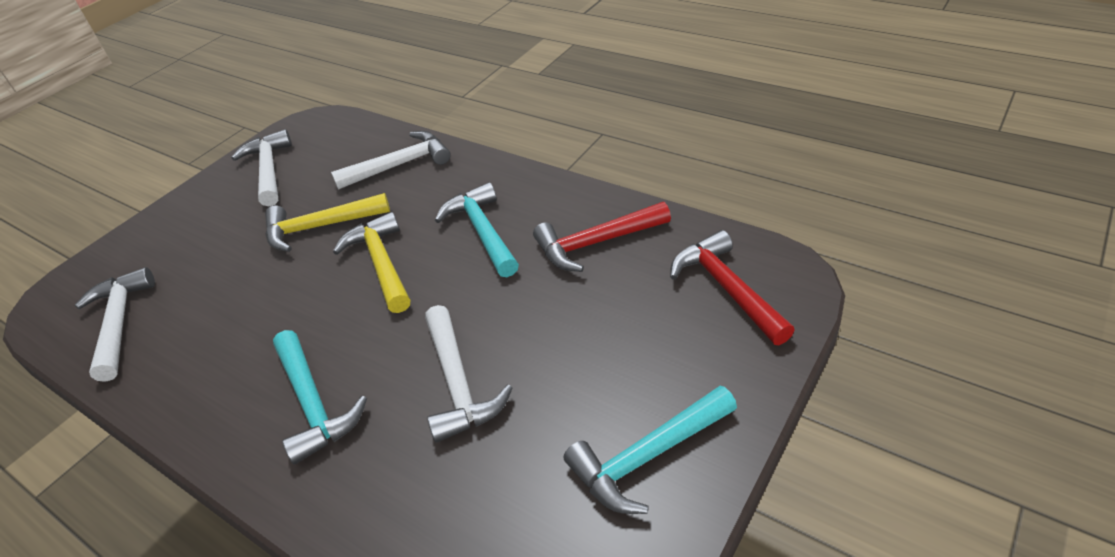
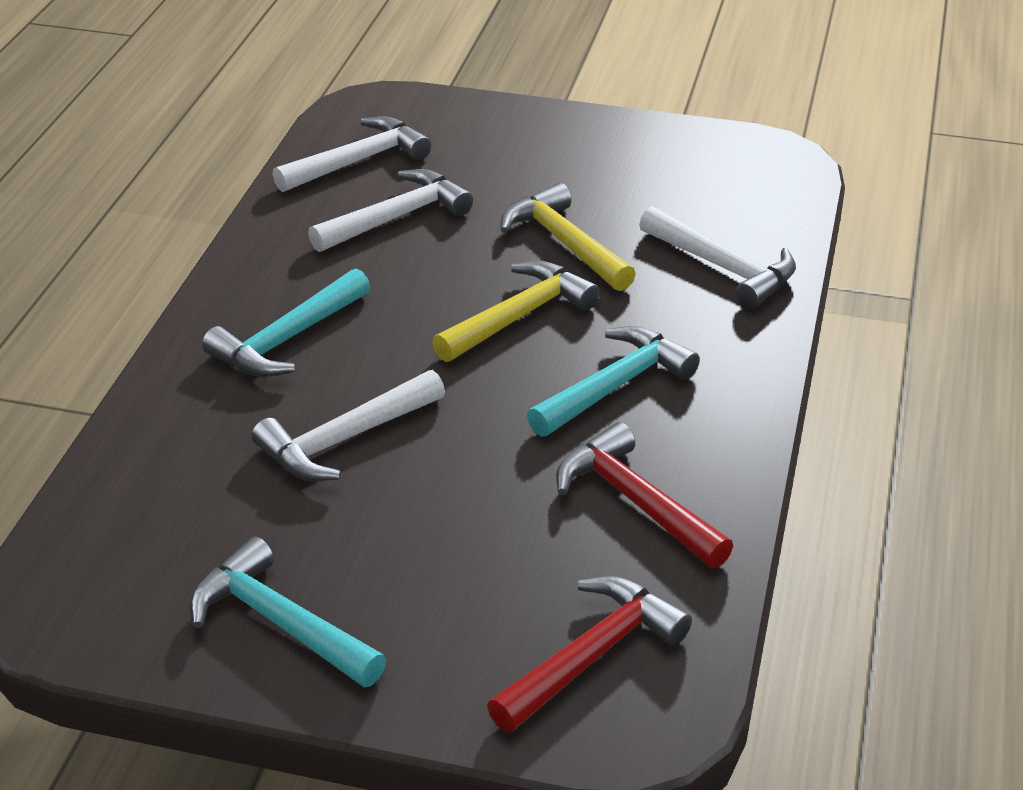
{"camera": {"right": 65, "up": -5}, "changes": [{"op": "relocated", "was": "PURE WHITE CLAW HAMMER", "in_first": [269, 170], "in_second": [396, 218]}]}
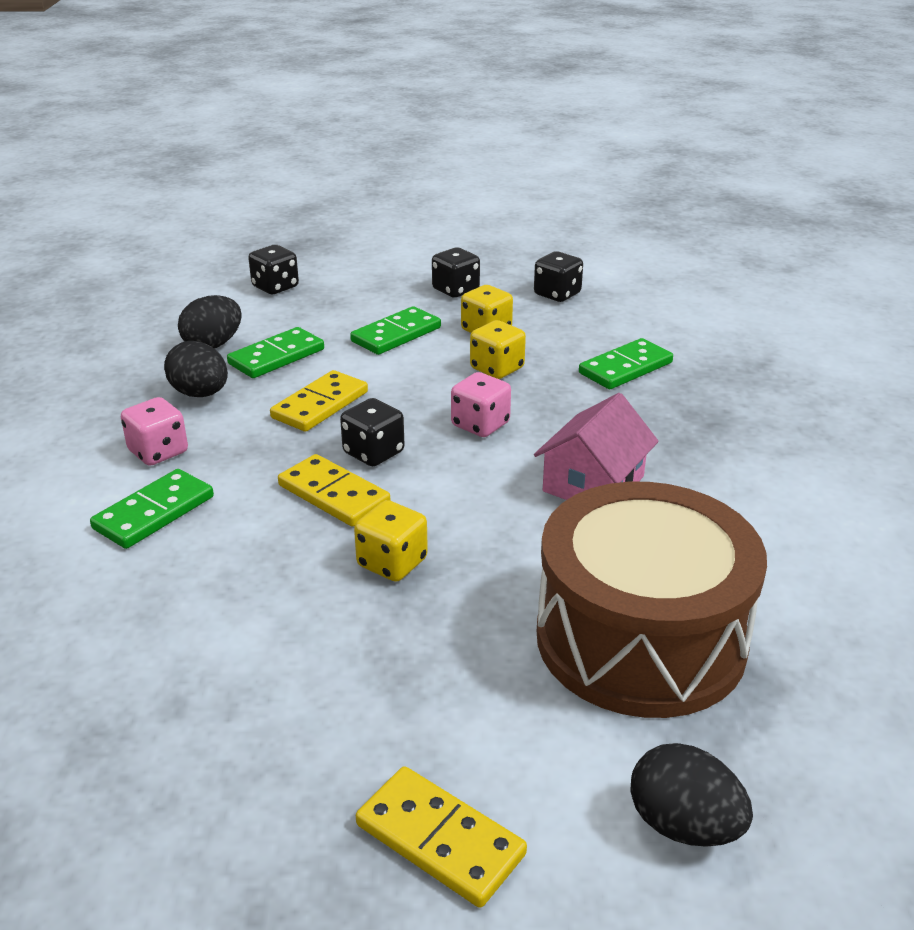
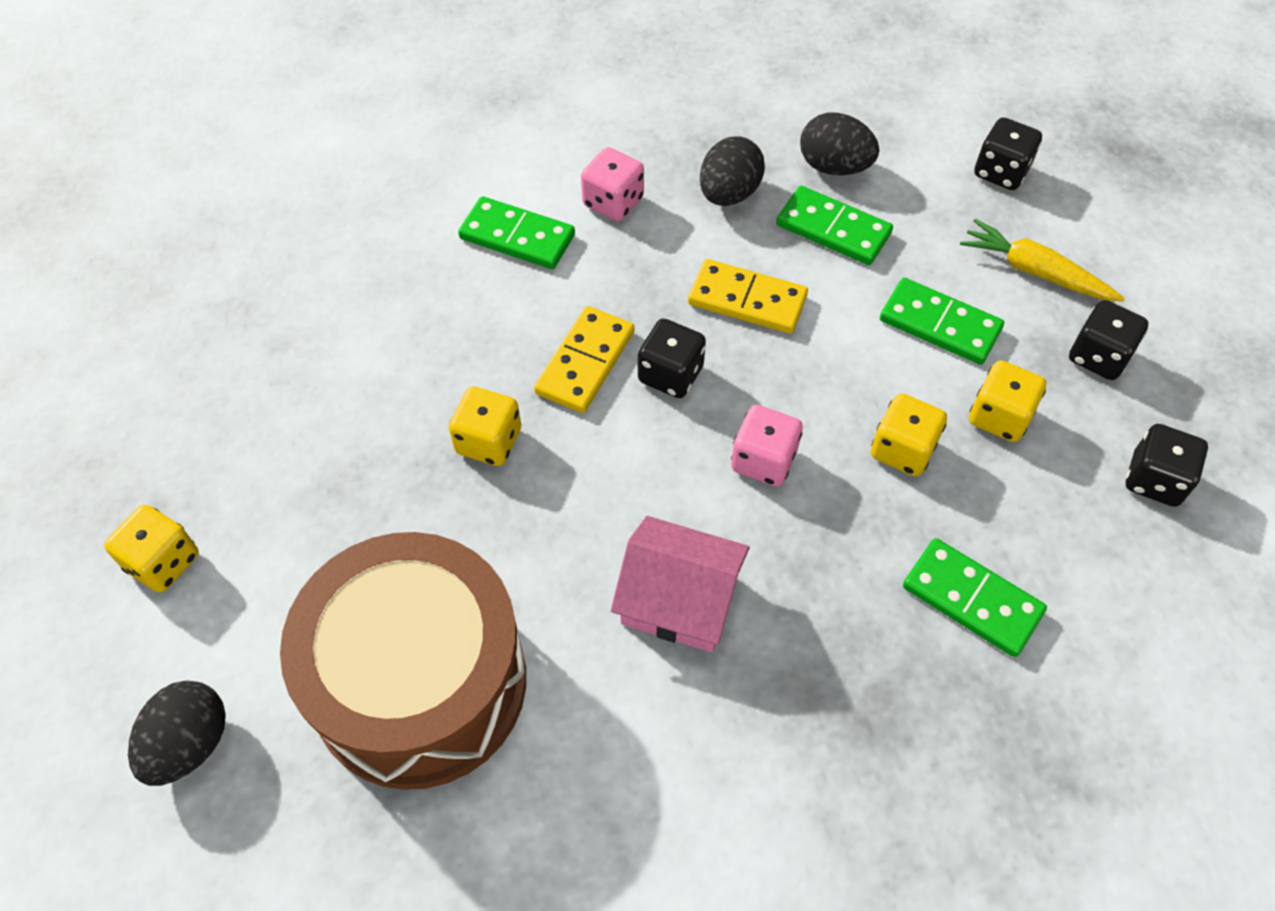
{"camera": {"right": 75, "up": 25}, "changes": [{"op": "appeared", "now": "YELLOW ROOT VEGETABLE", "in_second": [1035, 272]}, {"op": "exchanged", "was": "YELLOW DOMINO TILE", "now": "YELLOW DICE", "in_first": [439, 840], "in_second": [163, 562]}]}
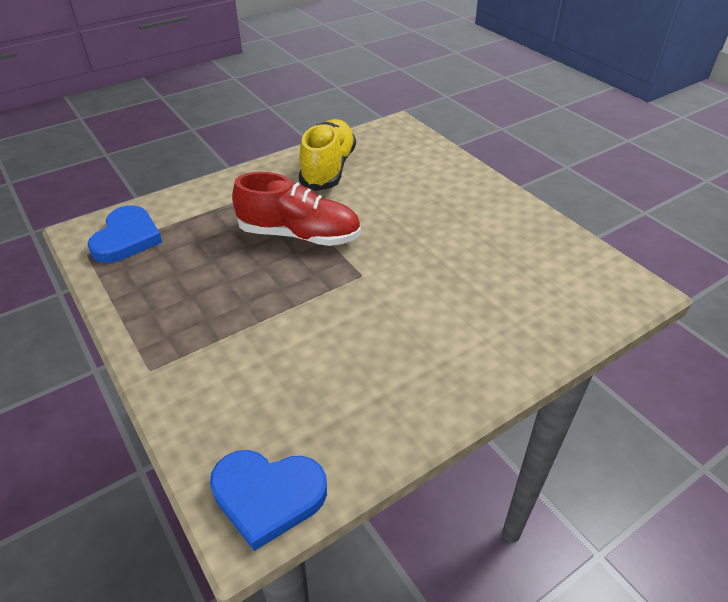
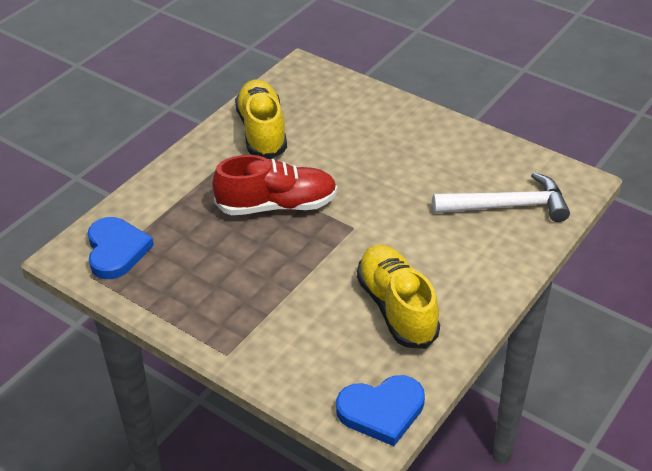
{"camera": {"right": -20, "up": 0}, "changes": [{"op": "appeared", "now": "YELLOW SNEAKER", "in_second": [396, 308]}, {"op": "appeared", "now": "PURE WHITE CLAW HAMMER", "in_second": [507, 206]}]}
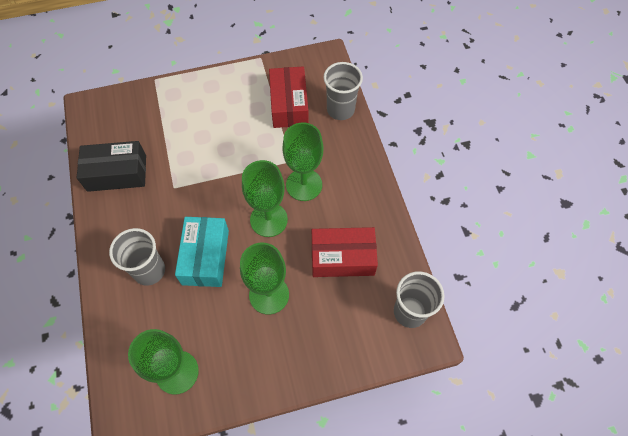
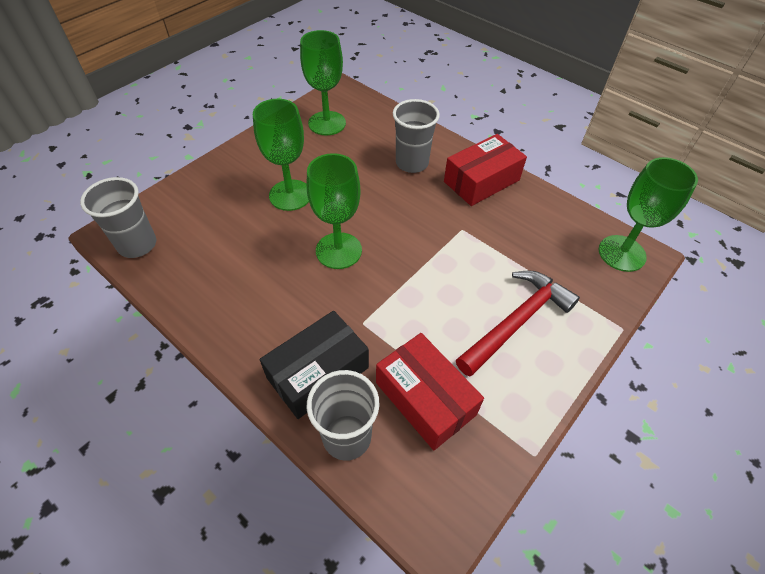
{"camera": {"right": 145, "up": -10}, "changes": [{"op": "missing", "was": "TURQUOISE PACKAGE", "in_first": [205, 257]}, {"op": "appeared", "now": "RED CLAW HAMMER", "in_second": [517, 321]}, {"op": "relocated", "was": "JET-BLACK PACKAGE", "in_first": [117, 173], "in_second": [318, 372]}, {"op": "relocated", "was": "EMERALD WINE GLASS", "in_first": [304, 185], "in_second": [621, 253]}, {"op": "relocated", "was": "RED PACKAGE", "in_first": [342, 257], "in_second": [481, 181]}]}
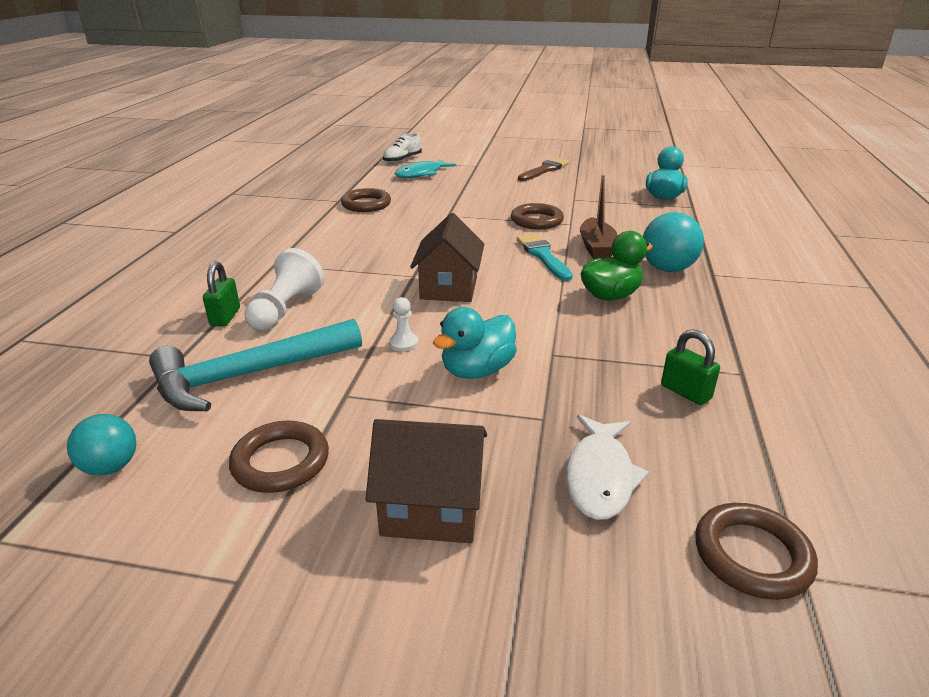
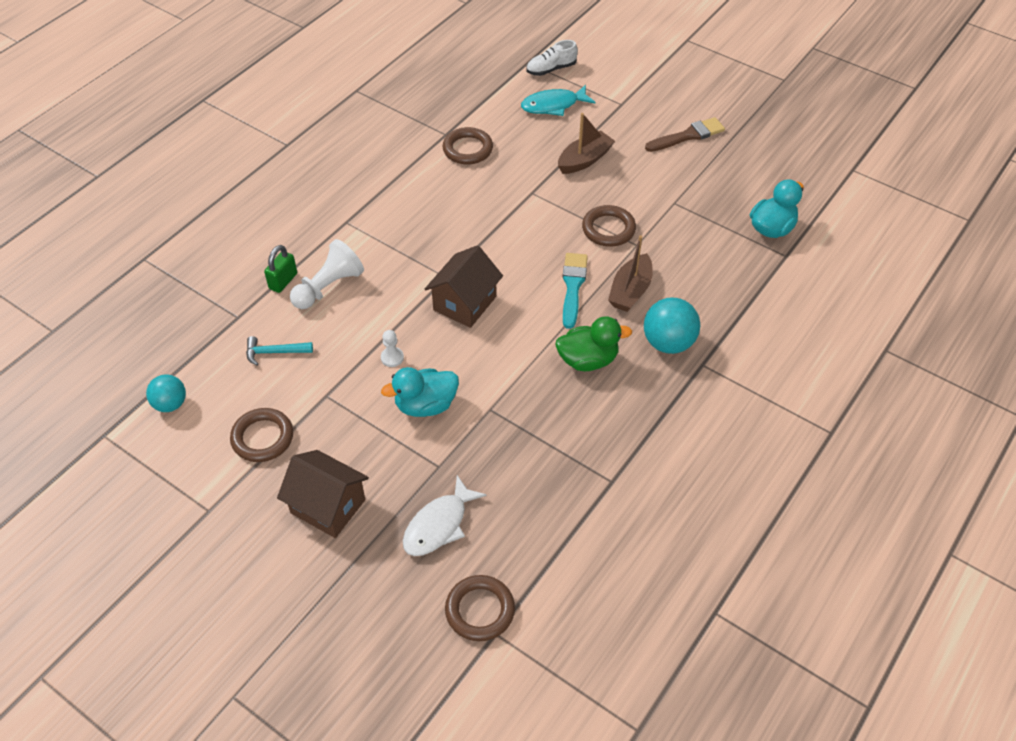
{"camera": {"right": 25, "up": 20}, "changes": [{"op": "missing", "was": "EMERALD SMALL LOCK", "in_first": [685, 392]}, {"op": "appeared", "now": "RUSSET BOAT", "in_second": [584, 160]}, {"op": "size", "was": "TURQUOISE CLAW HAMMER", "in_first": [248, 375], "in_second": [274, 352], "ratio": 0.45}]}
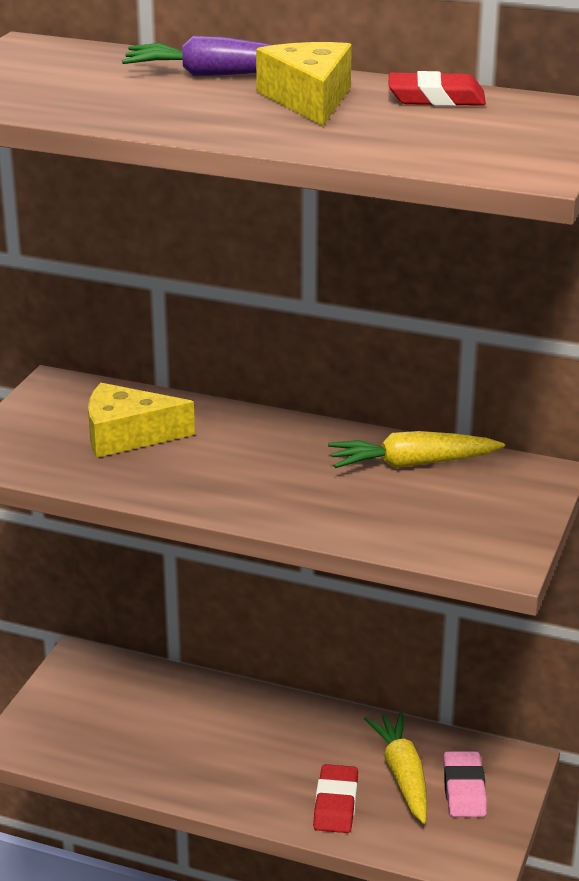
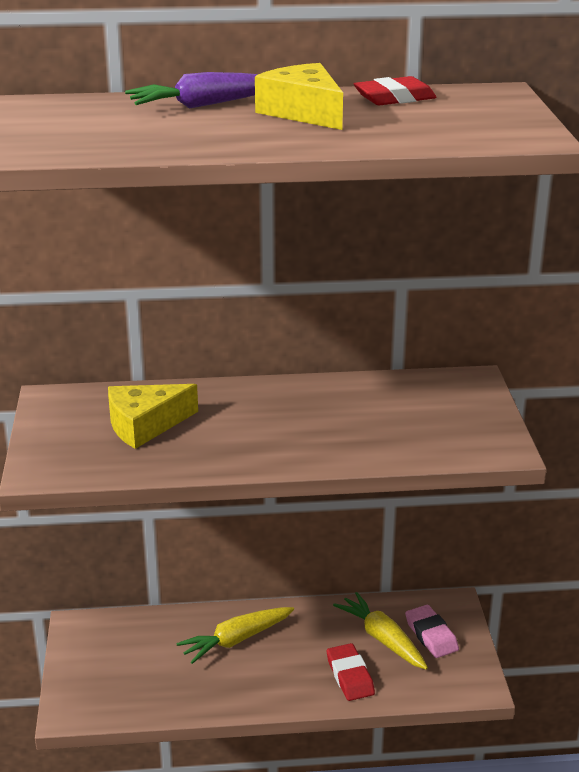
{"camera": {"right": -25, "up": 0}, "changes": [{"op": "relocated", "was": "YELLOW ROOT VEGETABLE", "in_first": [412, 464], "in_second": [236, 640]}]}
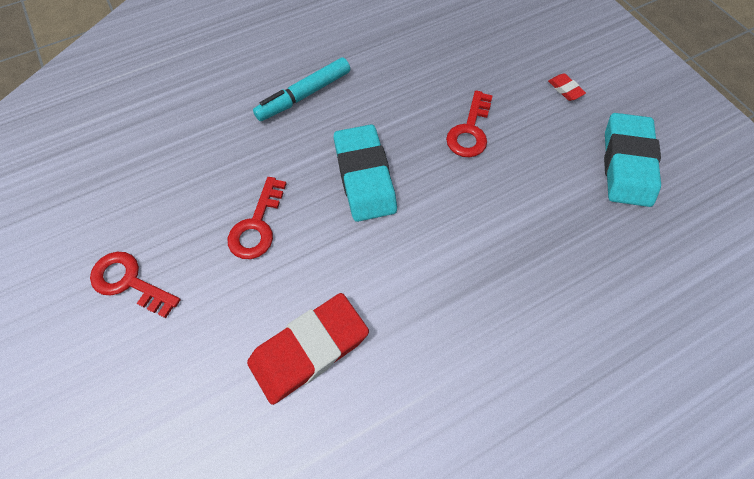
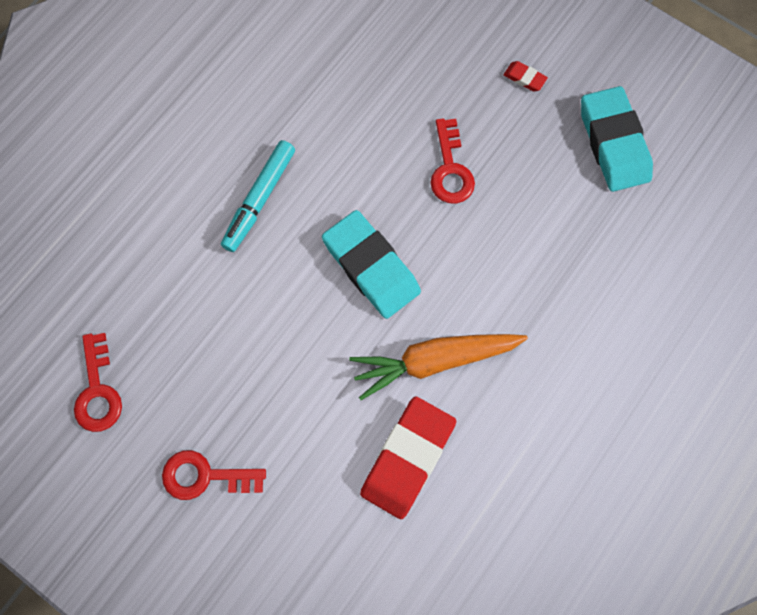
{"camera": {"right": -25, "up": 10}, "changes": [{"op": "appeared", "now": "ORANGE ROOT VEGETABLE", "in_second": [434, 361]}, {"op": "relocated", "was": "RED LATCHKEY", "in_first": [257, 225], "in_second": [98, 390]}]}
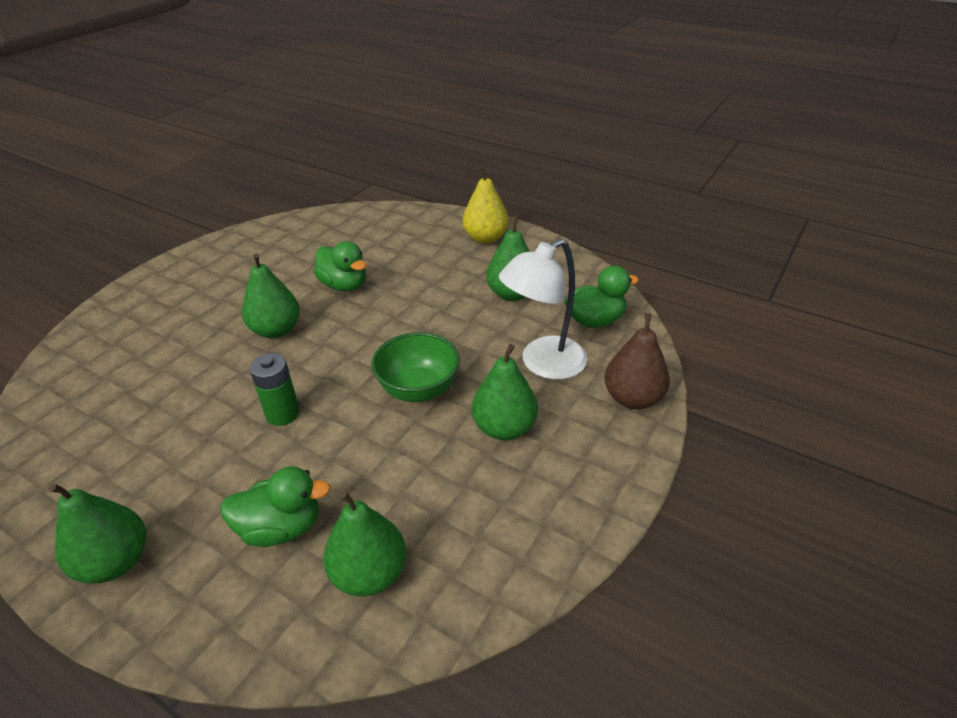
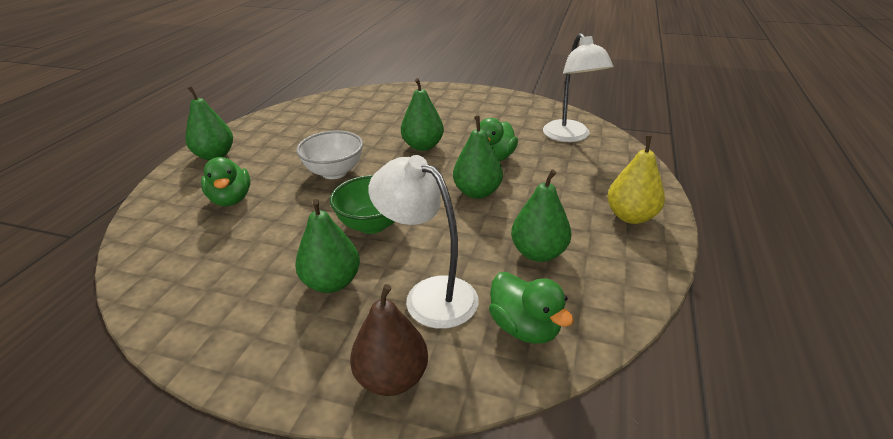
{"camera": {"right": 75, "up": -5}, "changes": [{"op": "appeared", "now": "PURE WHITE LAMP", "in_second": [570, 136]}, {"op": "relocated", "was": "EMERALD PEAR", "in_first": [369, 573], "in_second": [477, 192]}, {"op": "exchanged", "was": "EMERALD POWER CELL", "now": "PURE WHITE SERVING BOWL", "in_first": [282, 414], "in_second": [334, 172]}]}
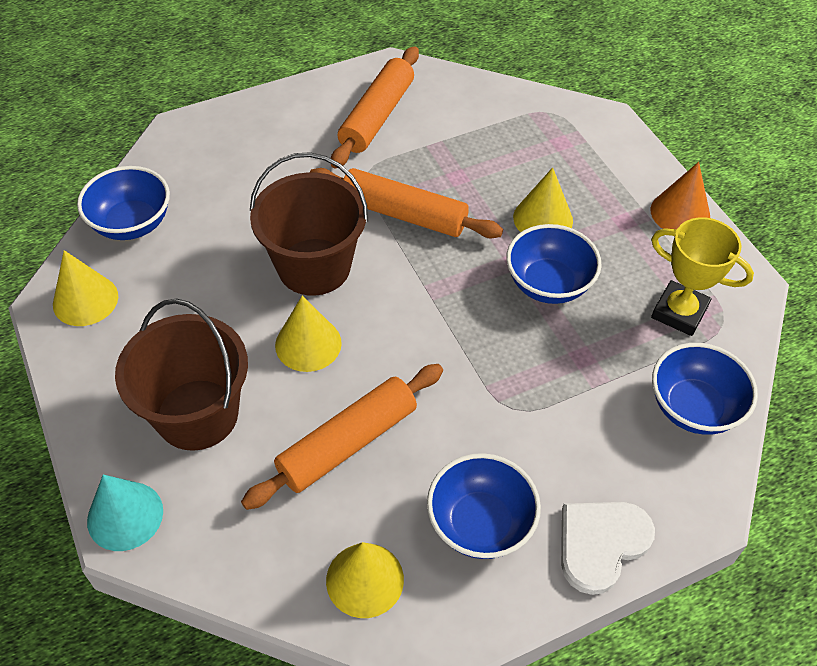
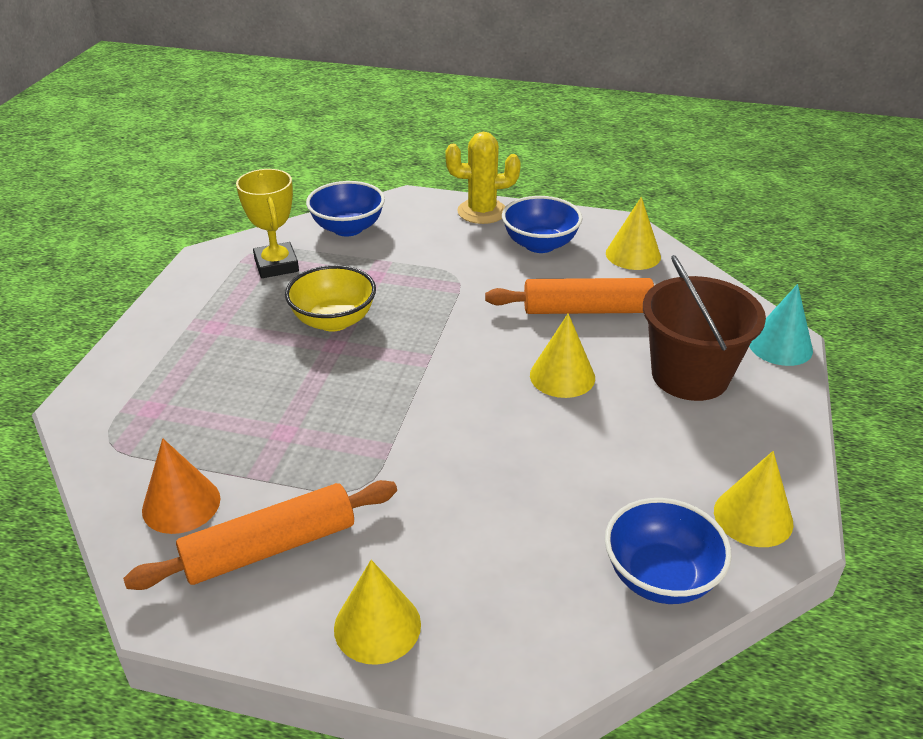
{"camera": {"right": -140, "up": -15}, "changes": [{"op": "missing", "was": "RUSSET SAND BUCKET", "in_first": [314, 267]}, {"op": "missing", "was": "ORANGE DOUGH ROLLER", "in_first": [403, 214]}, {"op": "relocated", "was": "YELLOW CONE", "in_first": [543, 219], "in_second": [377, 626]}, {"op": "relocated", "was": "ORANGE CONE", "in_first": [680, 213], "in_second": [181, 504]}, {"op": "exchanged", "was": "PURE WHITE HEART SHAPE", "now": "YELLOW PRICKLY PLANT", "in_first": [601, 543], "in_second": [482, 212]}, {"op": "colour", "was": "BLUE SERVING BOWL", "now": "YELLOW SERVING BOWL", "in_first": [548, 284], "in_second": [333, 320]}]}
